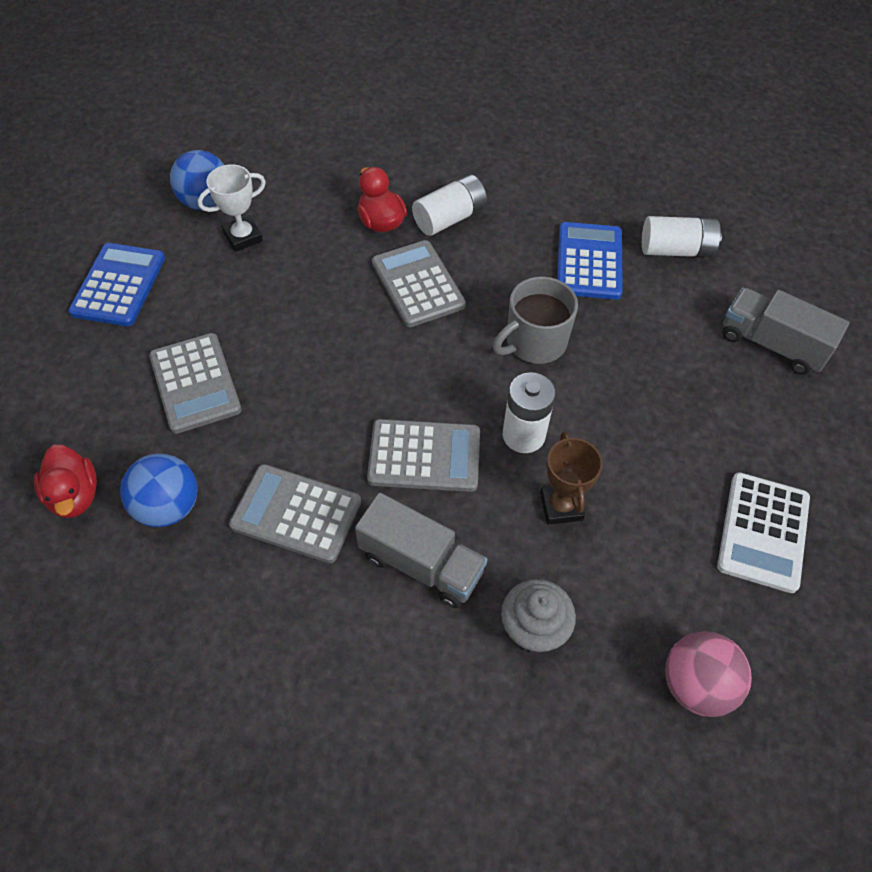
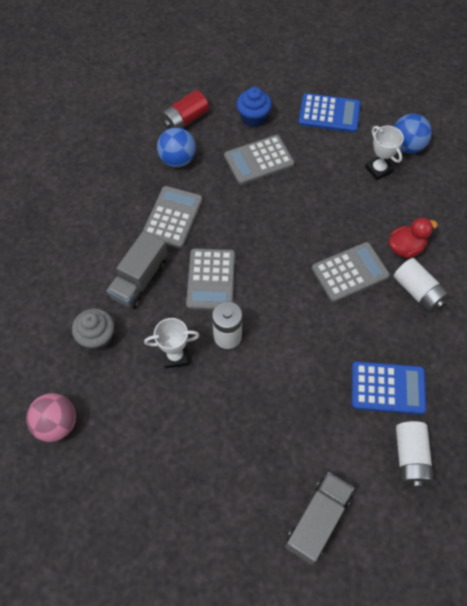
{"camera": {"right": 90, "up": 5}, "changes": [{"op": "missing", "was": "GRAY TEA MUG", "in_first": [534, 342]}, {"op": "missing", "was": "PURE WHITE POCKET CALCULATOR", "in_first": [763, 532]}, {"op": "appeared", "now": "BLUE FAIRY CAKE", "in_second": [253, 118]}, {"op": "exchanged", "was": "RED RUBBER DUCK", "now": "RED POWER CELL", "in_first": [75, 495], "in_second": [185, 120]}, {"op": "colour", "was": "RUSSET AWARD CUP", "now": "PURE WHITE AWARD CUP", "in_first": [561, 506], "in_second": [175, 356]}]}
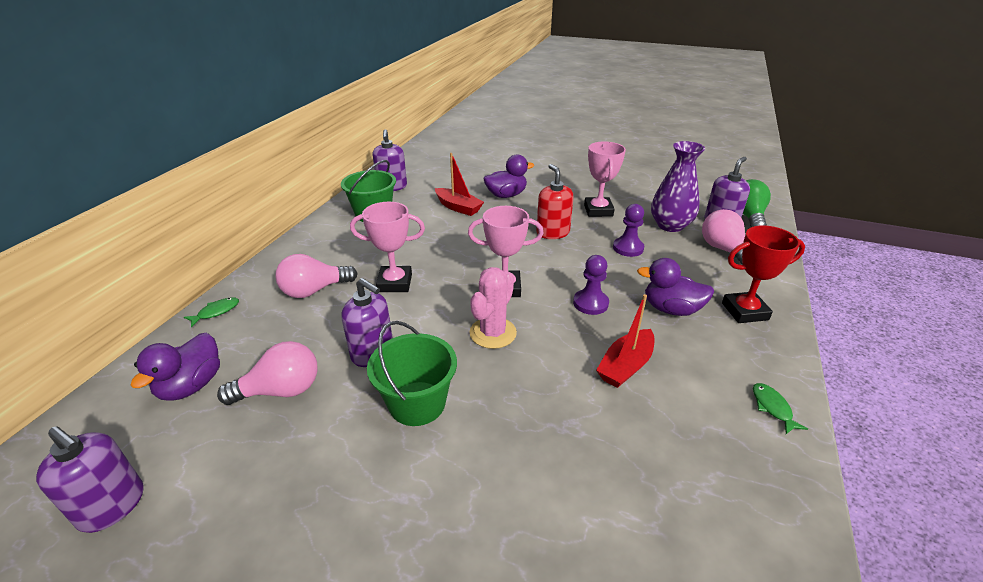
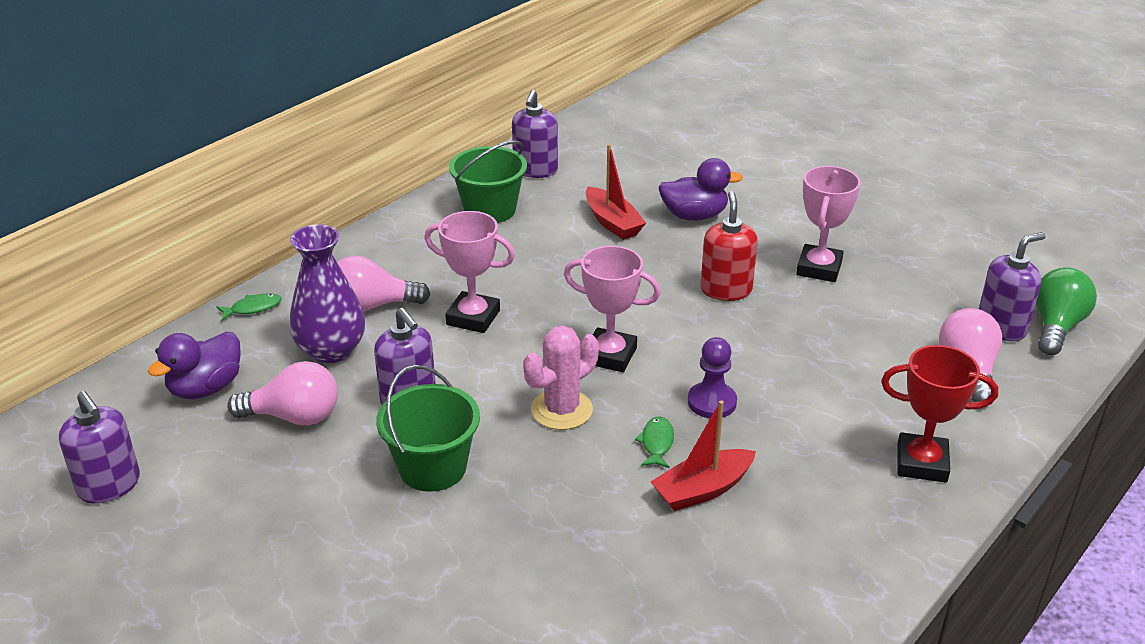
{"camera": {"right": 20, "up": 0}, "changes": [{"op": "missing", "was": "PURPLE PAWN", "in_first": [628, 248]}, {"op": "missing", "was": "PURPLE RUBBER DUCK", "in_first": [671, 309]}, {"op": "relocated", "was": "PURPLE VASE", "in_first": [670, 225], "in_second": [331, 350]}, {"op": "relocated", "was": "EMERALD TOY FISH", "in_first": [772, 407], "in_second": [657, 443]}]}
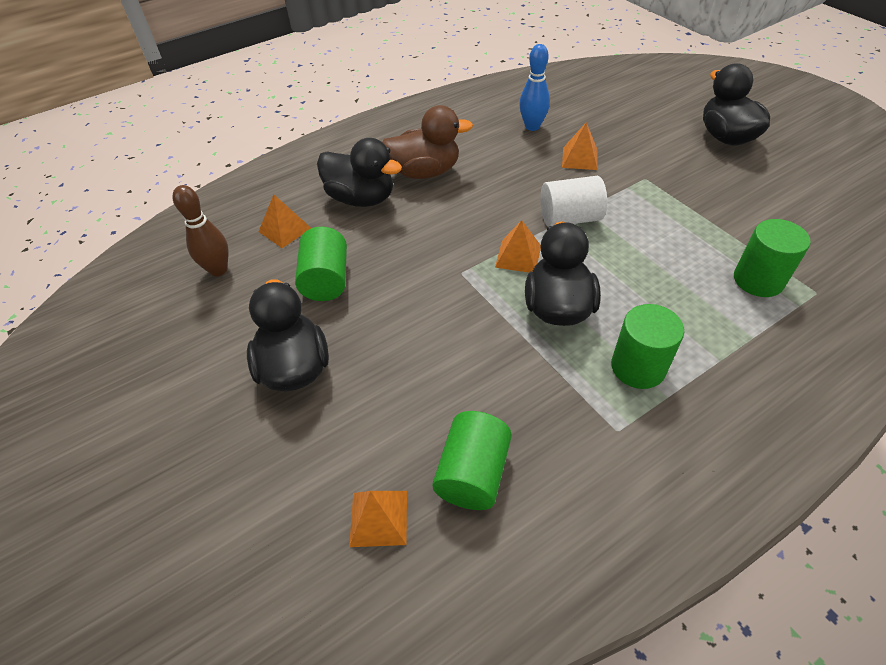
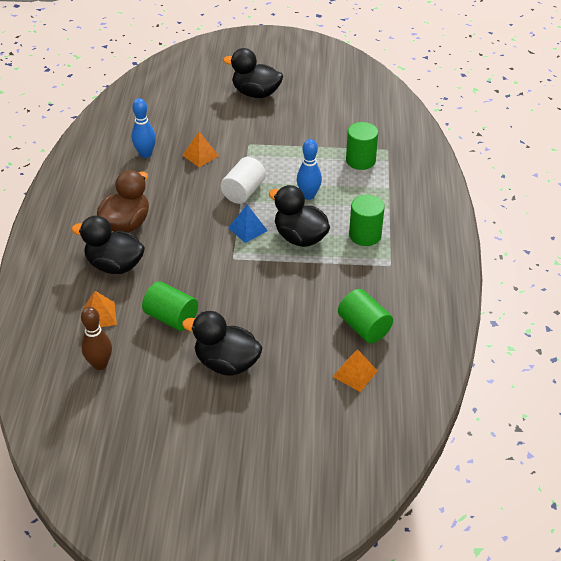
{"camera": {"right": -55, "up": -5}, "changes": [{"op": "appeared", "now": "BLUE BOWLING PIN", "in_second": [308, 195]}, {"op": "colour", "was": "ORANGE PYRAMID SHAPE", "now": "BLUE PYRAMID SHAPE", "in_first": [518, 256], "in_second": [247, 229]}, {"op": "spun", "was": "JET-BLACK RUBBER DUCK", "in_first": [361, 198], "in_second": [115, 265], "clockwise": -135}]}
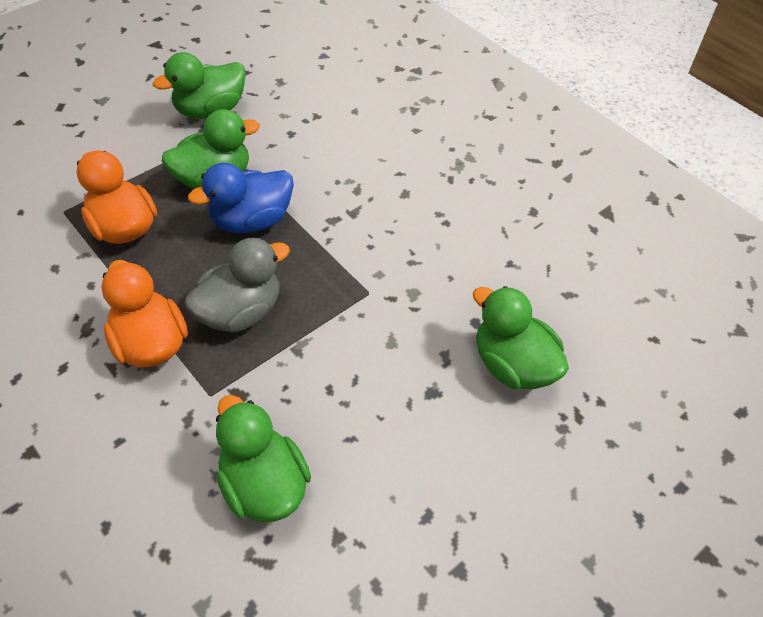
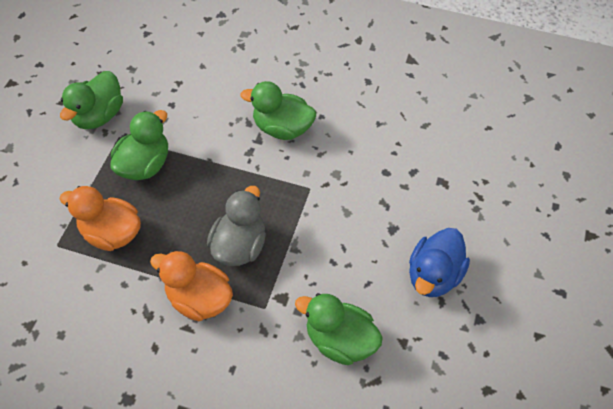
{"camera": {"right": -30, "up": 5}, "changes": [{"op": "relocated", "was": "BLUE RUBBER DUCK", "in_first": [251, 221], "in_second": [433, 275]}, {"op": "relocated", "was": "EMERALD RUBBER DUCK", "in_first": [512, 365], "in_second": [282, 128]}]}
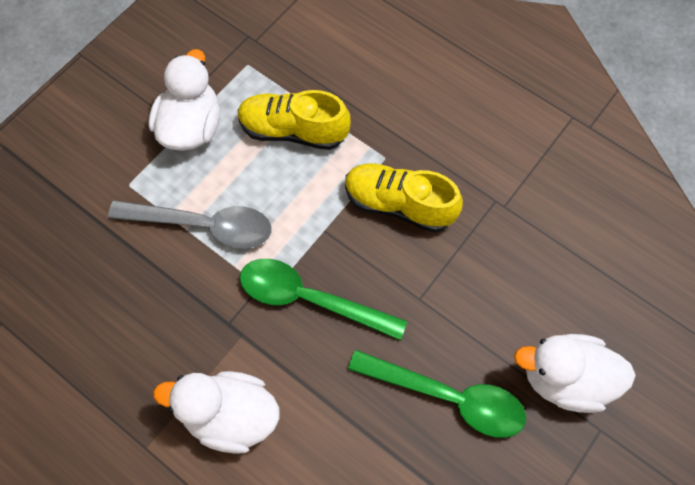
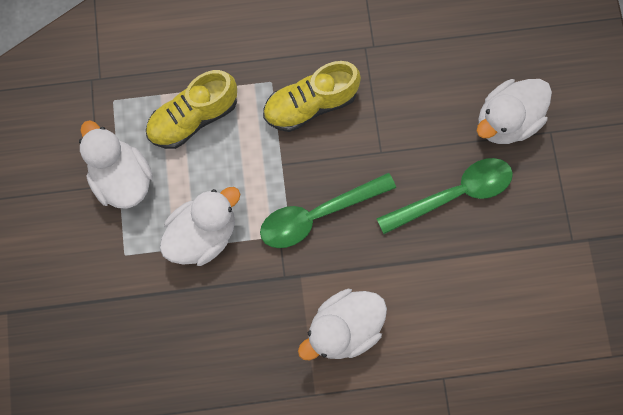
{"camera": {"right": -45, "up": 10}, "changes": [{"op": "exchanged", "was": "GRAY TEASPOON", "now": "PURE WHITE RUBBER DUCK", "in_first": [203, 226], "in_second": [203, 233]}]}
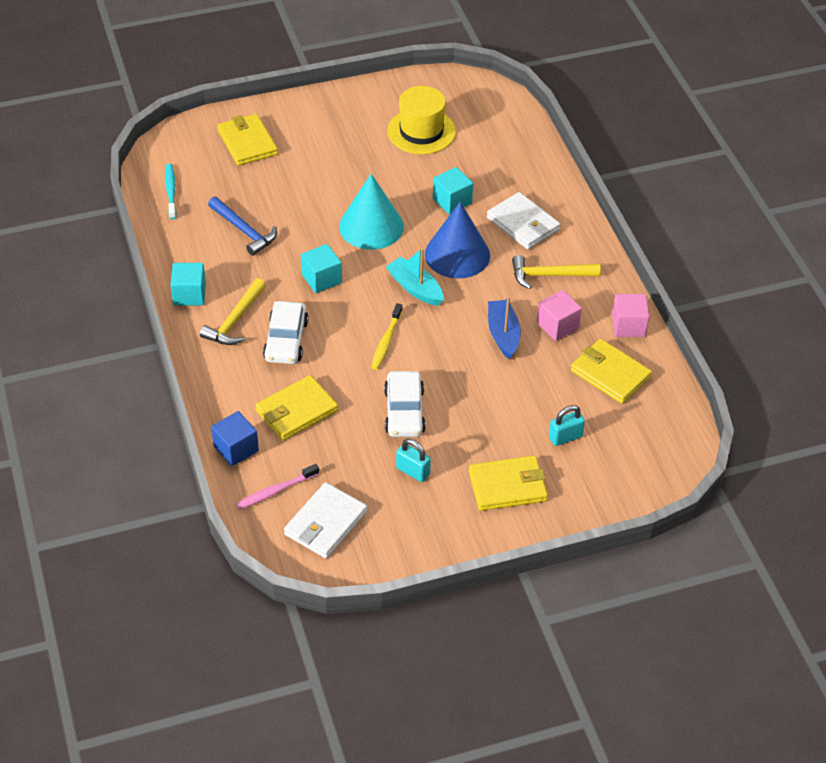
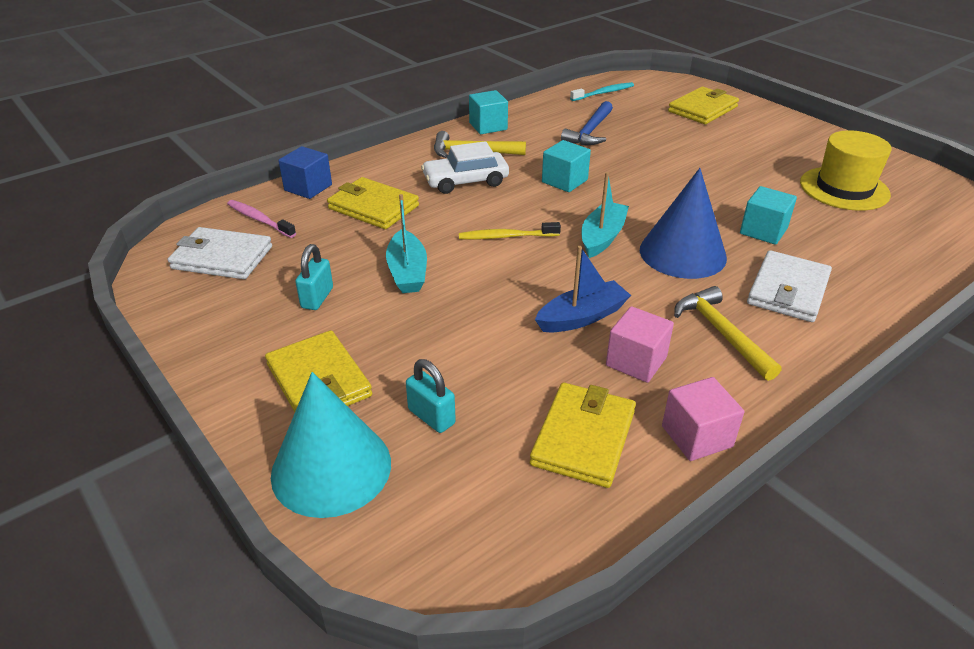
{"camera": {"right": 70, "up": -10}, "changes": [{"op": "relocated", "was": "TURQUOISE CONE", "in_first": [371, 226], "in_second": [331, 468]}, {"op": "exchanged", "was": "PURE WHITE TOY CAR", "now": "TURQUOISE BOAT", "in_first": [404, 411], "in_second": [407, 272]}]}
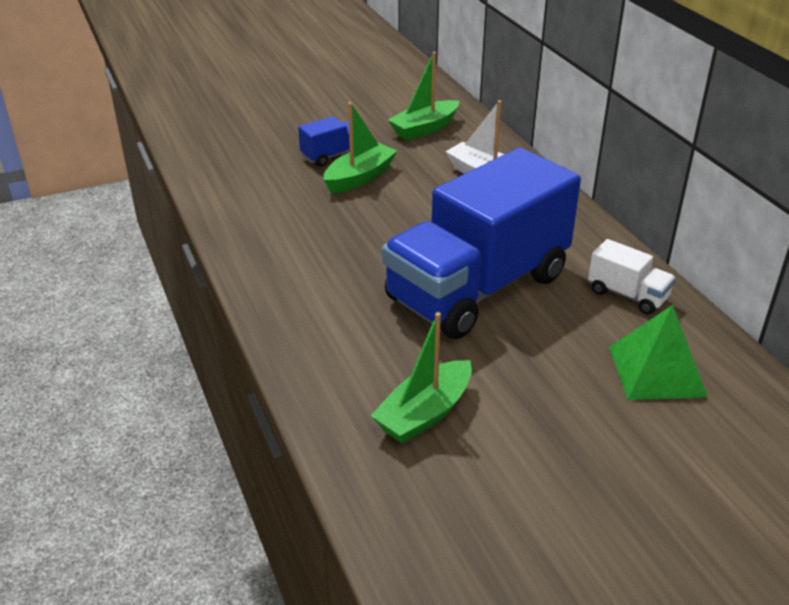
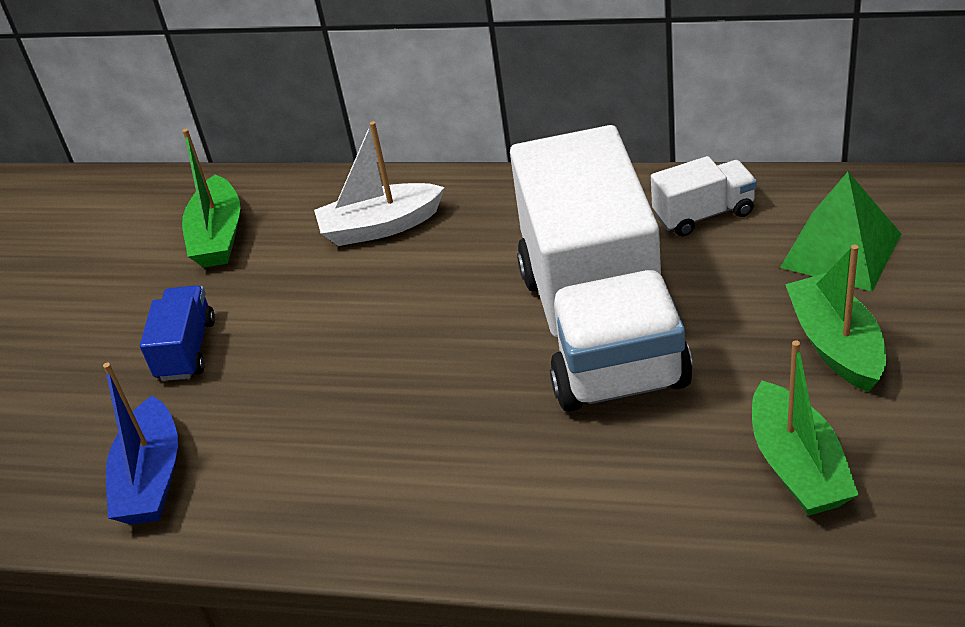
{"camera": {"right": -50, "up": 5}, "changes": [{"op": "appeared", "now": "BLUE BOAT", "in_second": [151, 478]}, {"op": "relocated", "was": "EMERALD BOAT", "in_first": [360, 177], "in_second": [835, 345]}, {"op": "colour", "was": "BLUE TRUCK", "now": "PURE WHITE TRUCK", "in_first": [477, 288], "in_second": [601, 327]}]}
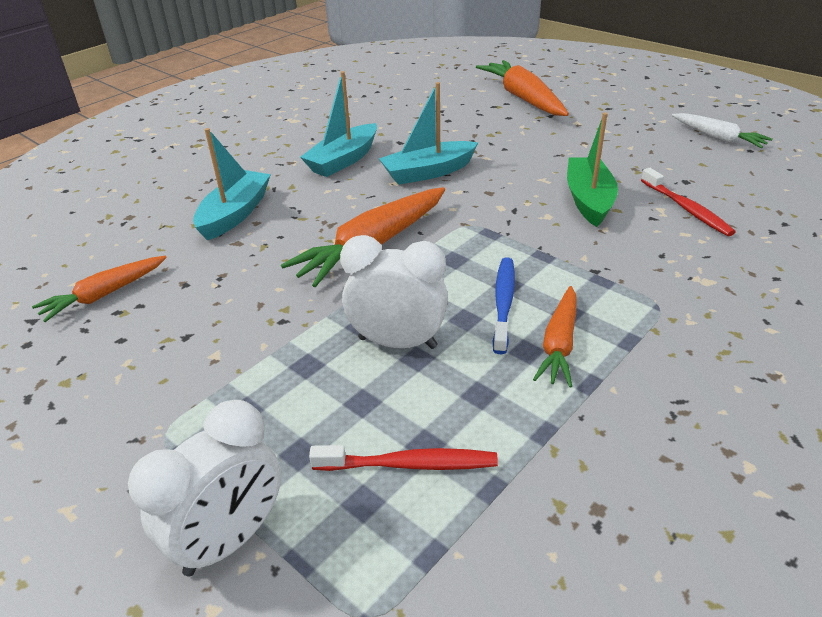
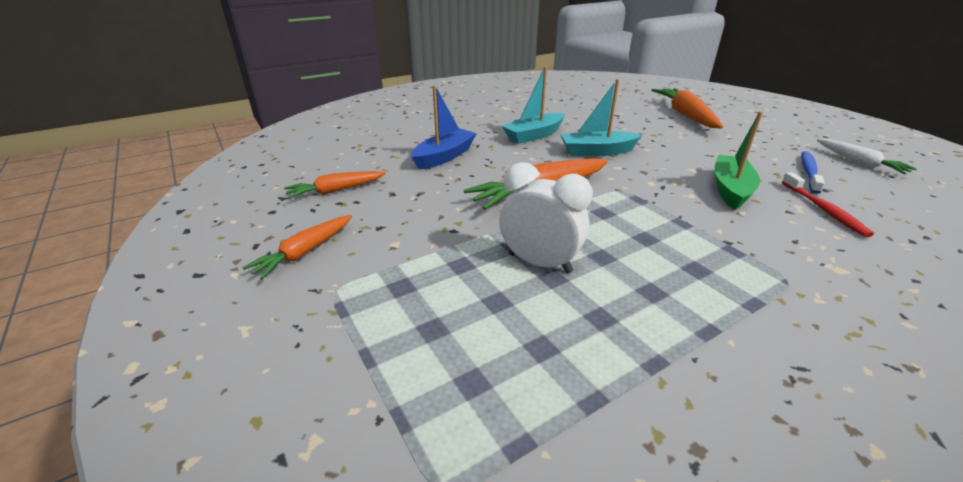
{"camera": {"right": 15, "up": -5}, "changes": [{"op": "missing", "was": "PURE WHITE CLOCK", "in_first": [230, 539]}, {"op": "missing", "was": "RED TOOTHBRUSH", "in_first": [409, 464]}, {"op": "relocated", "was": "BLUE TOOTHBRUSH", "in_first": [503, 303], "in_second": [809, 172]}, {"op": "relocated", "was": "ORANGE ROOT VEGETABLE", "in_first": [559, 344], "in_second": [304, 252]}, {"op": "colour", "was": "TURQUOISE BOAT", "now": "BLUE BOAT", "in_first": [235, 214], "in_second": [444, 156]}]}
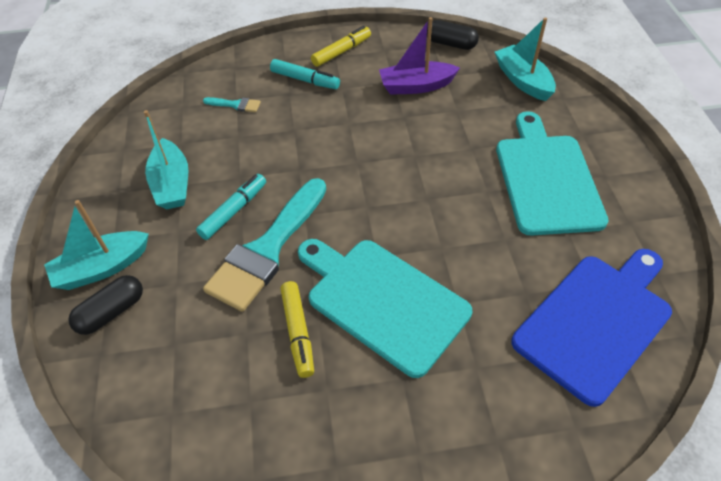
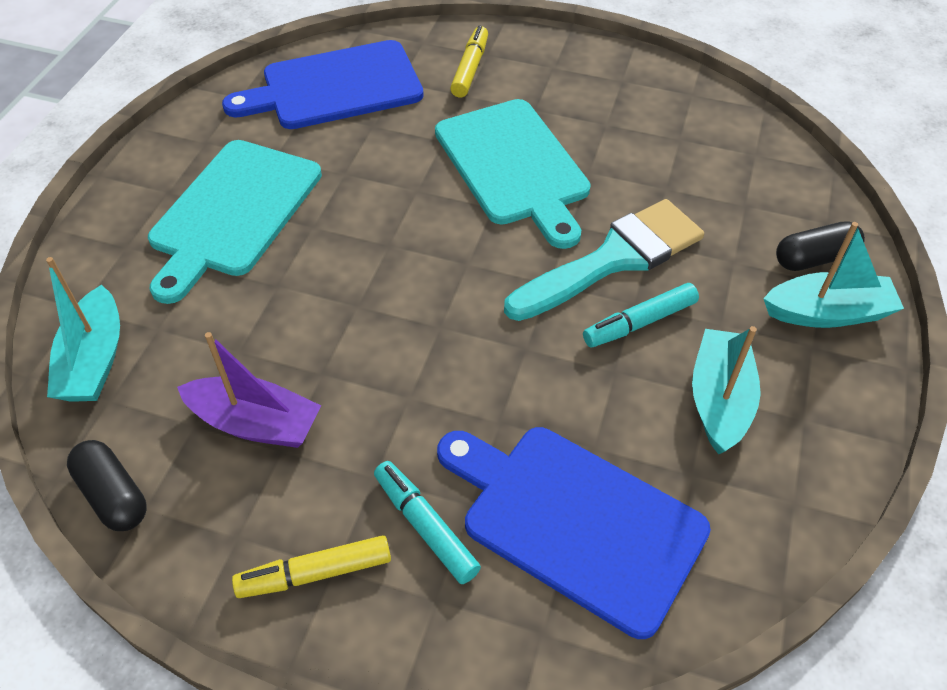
{"camera": {"right": -155, "up": 0}, "changes": [{"op": "relocated", "was": "YELLOW MARKER", "in_first": [298, 332], "in_second": [470, 69]}, {"op": "exchanged", "was": "TURQUOISE PAINTBRUSH", "now": "BLUE CUTTING BOARD", "in_first": [235, 105], "in_second": [575, 521]}]}
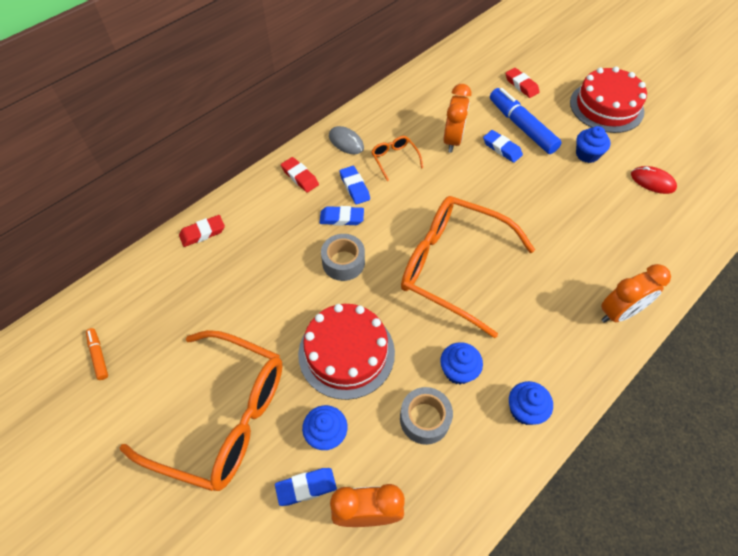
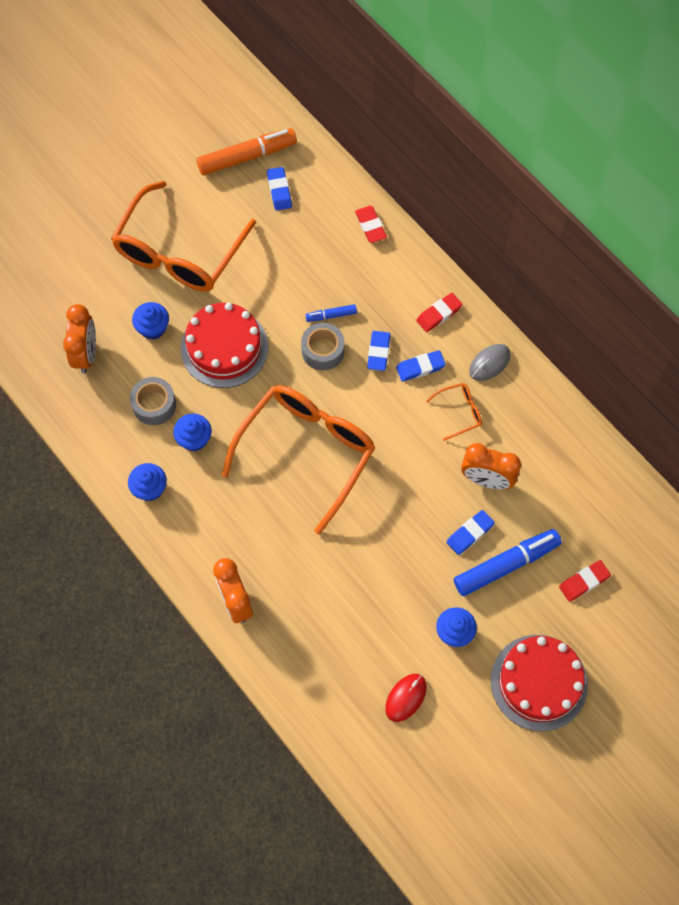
{"camera": {"right": 95, "up": 10}, "changes": [{"op": "appeared", "now": "BLUE MARKER", "in_second": [331, 315]}, {"op": "relocated", "was": "BLUE ERASER", "in_first": [306, 487], "in_second": [279, 191]}, {"op": "size", "was": "ORANGE MARKER", "in_first": [98, 356], "in_second": [247, 157], "ratio": 2.09}]}
